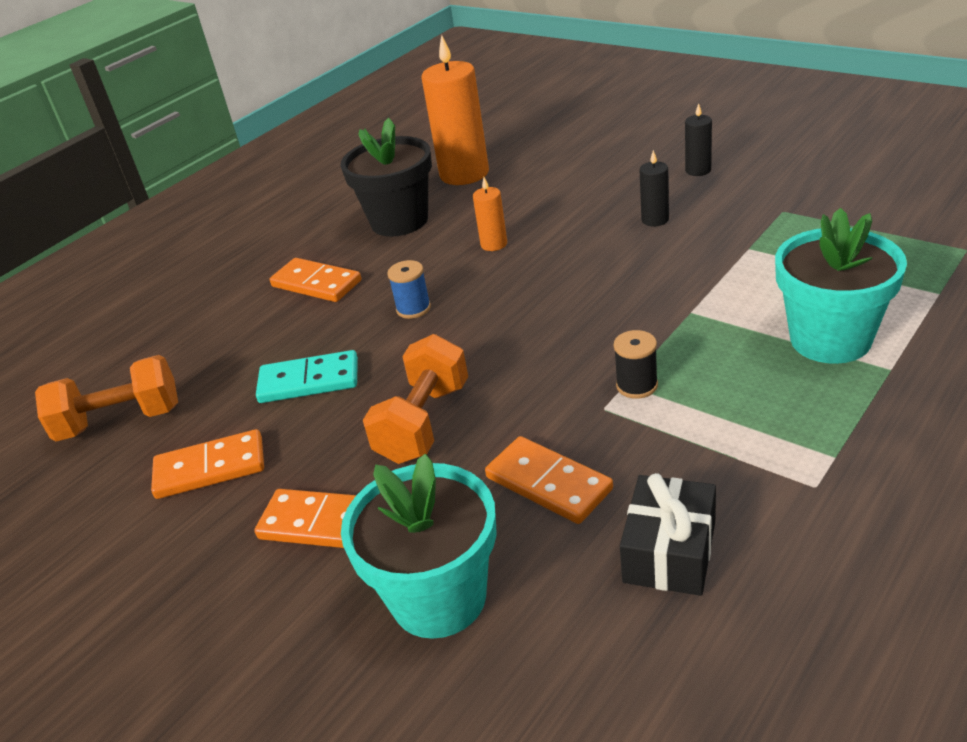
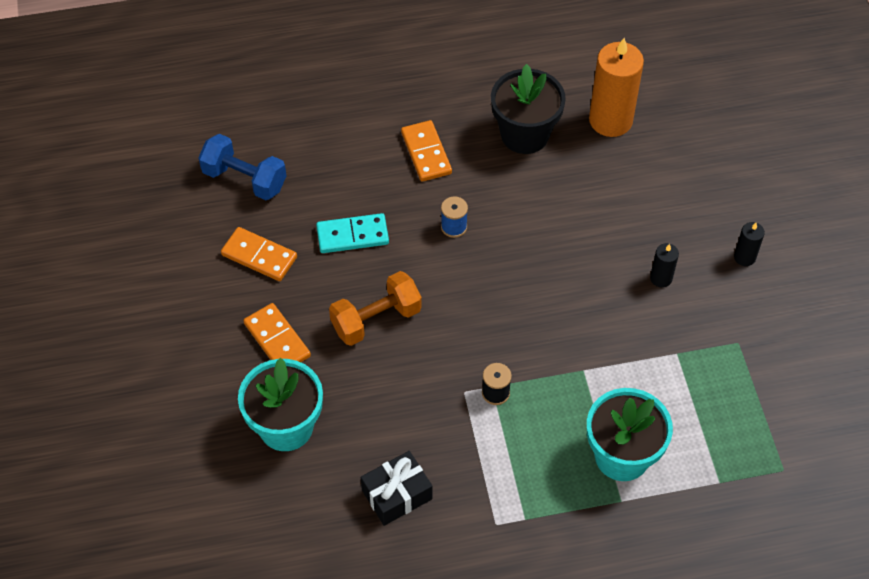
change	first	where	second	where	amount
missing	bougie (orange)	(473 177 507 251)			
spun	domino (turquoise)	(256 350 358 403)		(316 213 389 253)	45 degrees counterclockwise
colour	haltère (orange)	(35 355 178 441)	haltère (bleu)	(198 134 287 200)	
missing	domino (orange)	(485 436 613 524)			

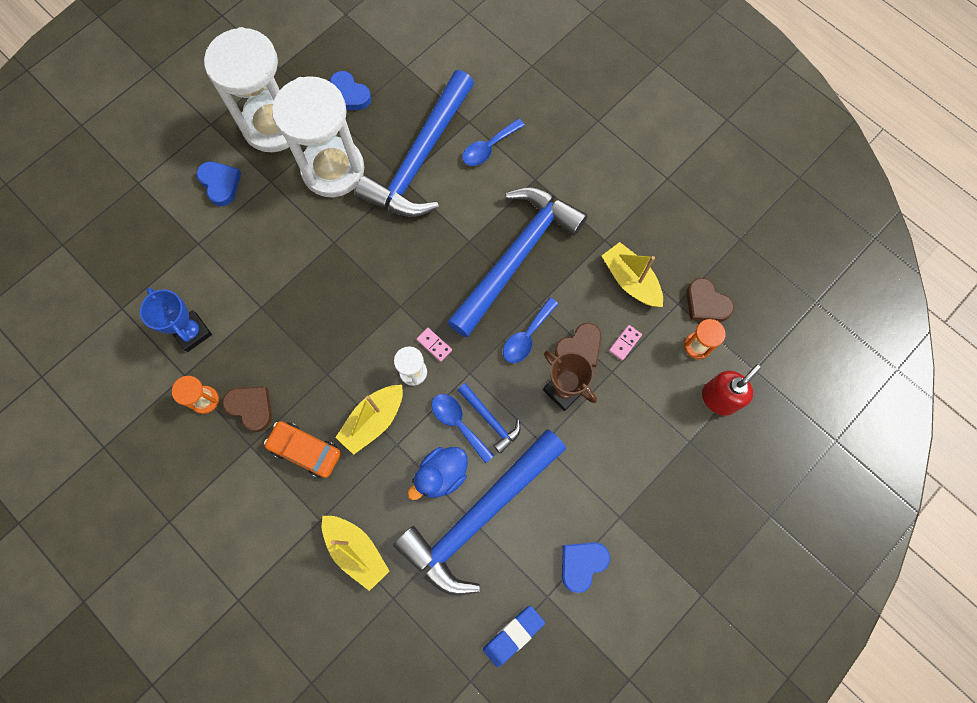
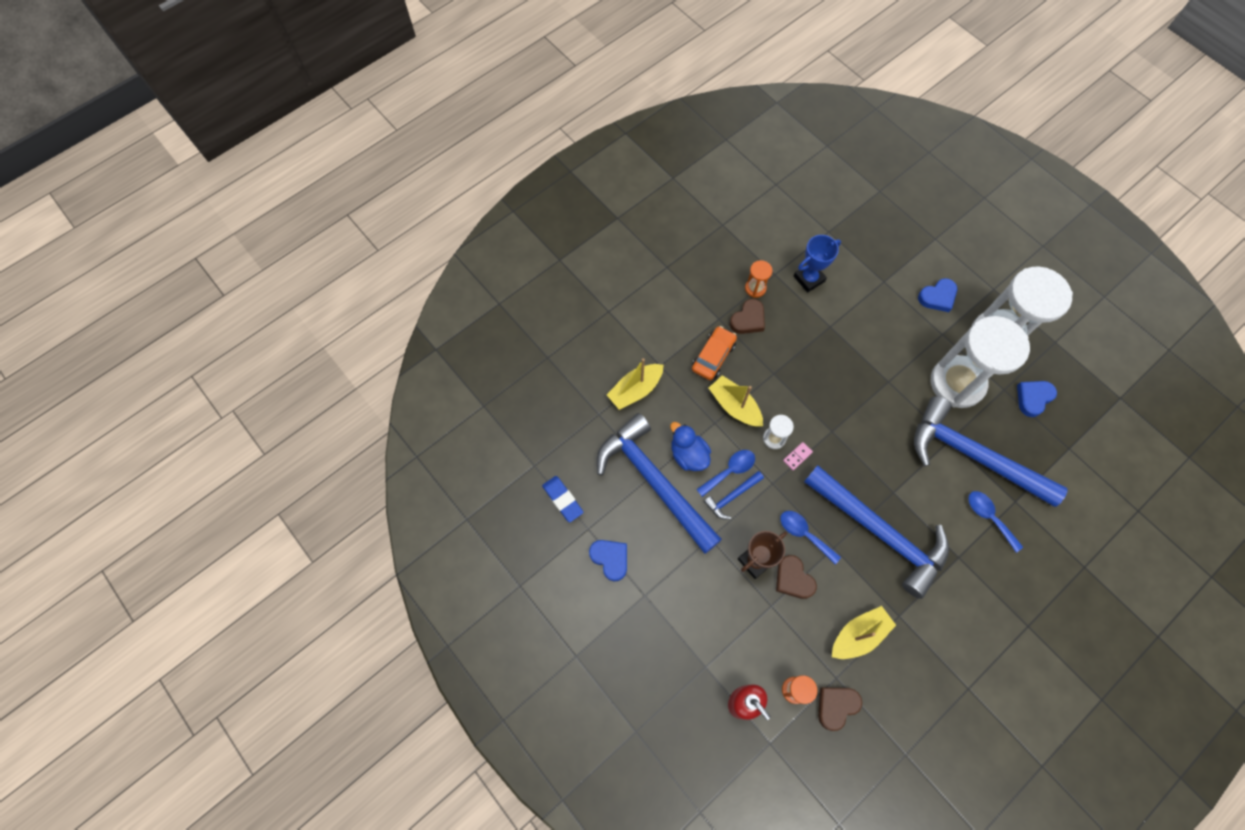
change	first	where	second	where	amount
missing	domino (rose)	(609 325 642 361)			

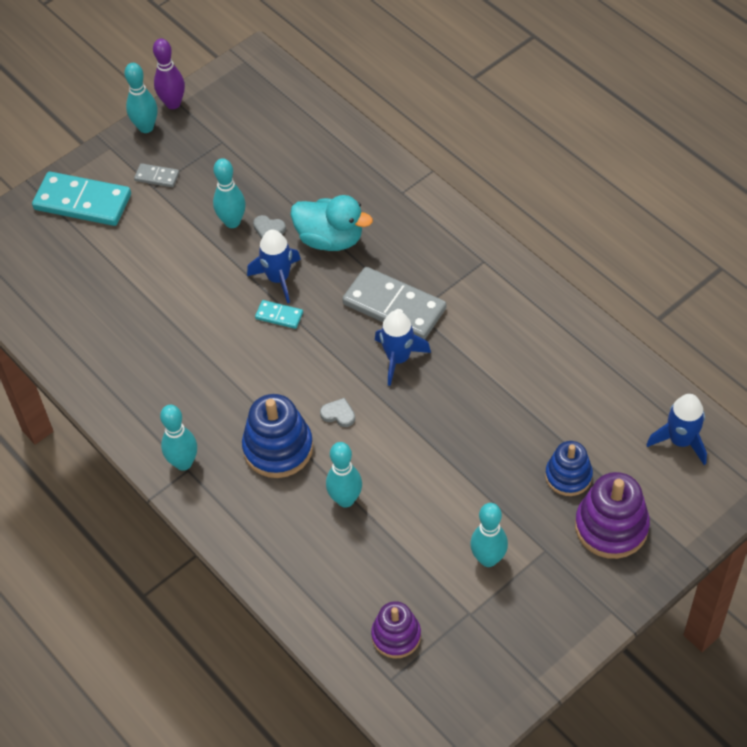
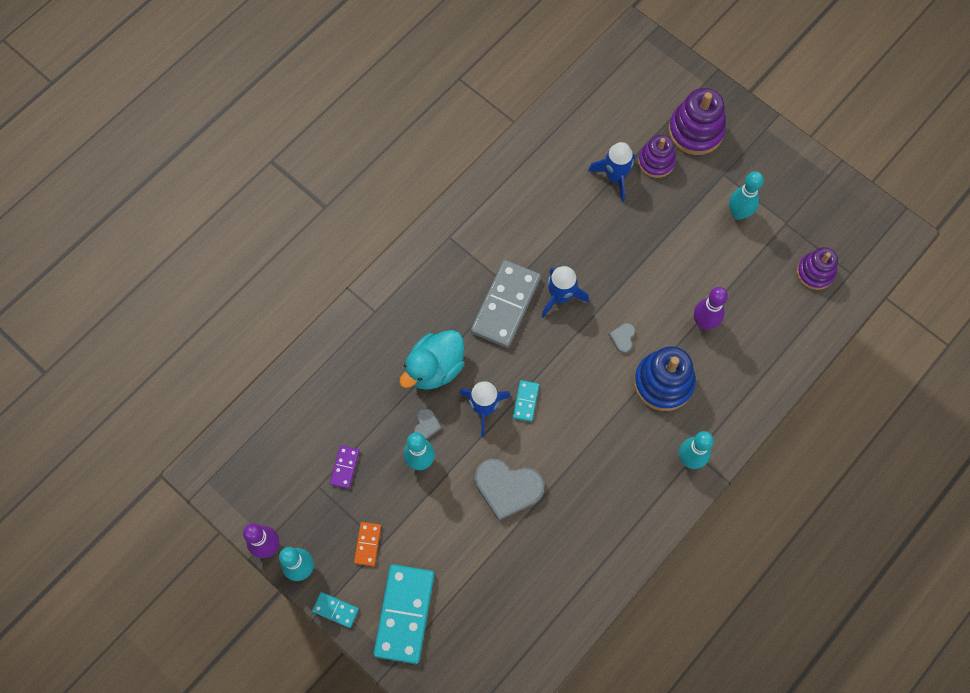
change	first	where	second	where	amount
colour	domino (gris)	(134 163 179 187)	domino (orange)	(354 522 381 566)	
spun	canard (turquoise)	(291 195 373 251)		(399 330 465 390)	150 degrees counterclockwise
relocated	fusée (bleu)	(646 394 707 465)		(588 142 635 202)	
colour	jouet à empiler (bleu)	(545 441 593 496)	jouet à empiler (violet)	(638 135 676 178)	
colour	quille (turquoise)	(326 442 362 508)	quille (violet)	(694 287 728 330)	
appeared			domino (violet)	(330 445 360 489)	
appeared			cœur (gris)	(475 459 545 521)	
appeared			domino (turquoise)	(312 592 359 628)	

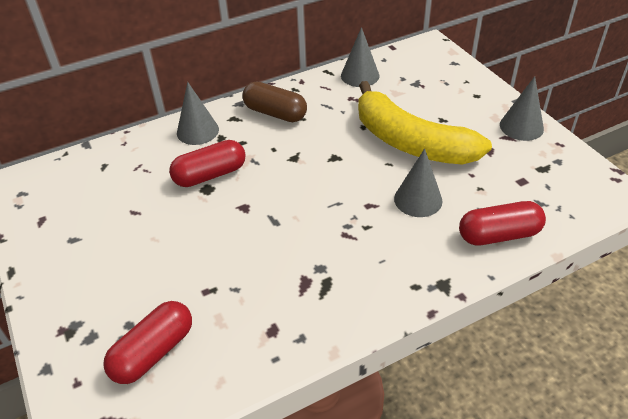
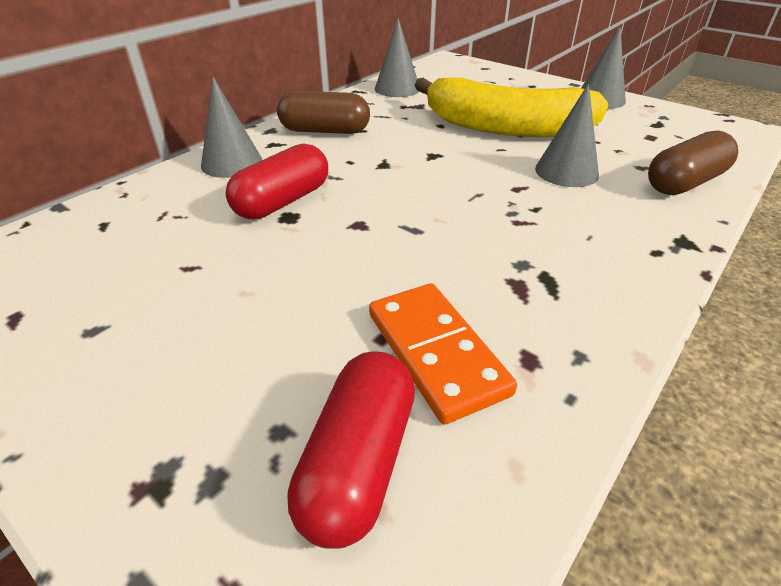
change	first	where	second	where	amount
colour	gélule (rouge)	(459 201 546 245)	gélule (marron)	(648 130 738 195)	
appeared			domino (orange)	(369 283 517 425)	

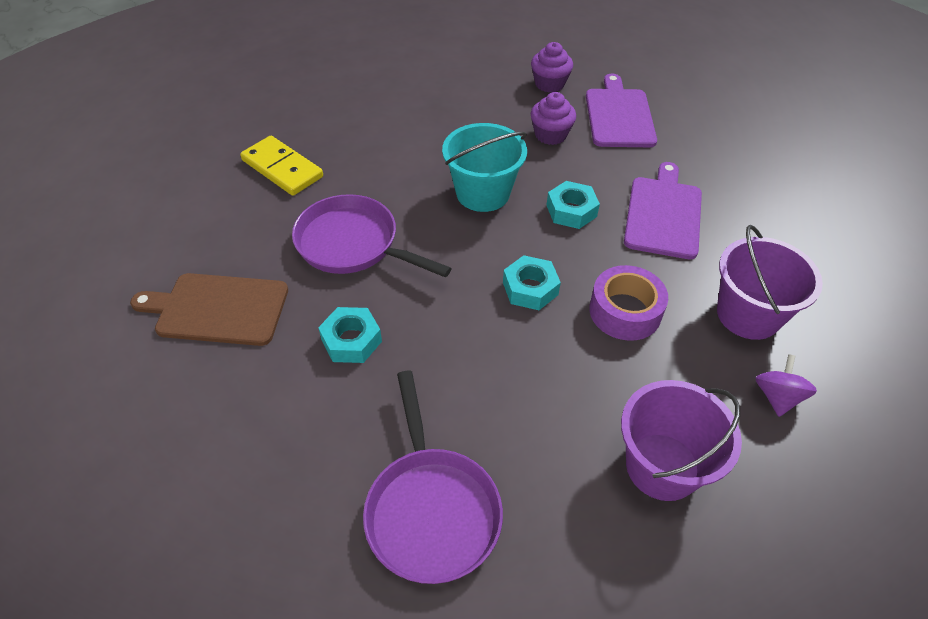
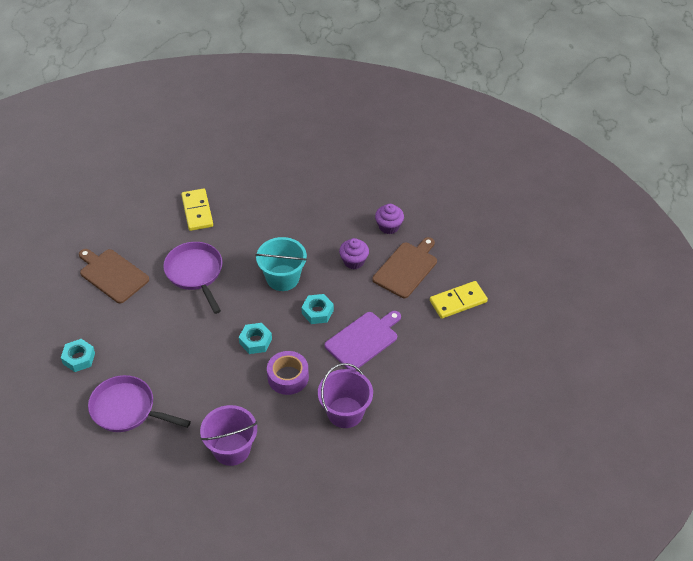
change	first	where	second	where	amount
colour	planche à découper (violet)	(586 73 657 147)	planche à découper (marron)	(372 237 437 298)	
relocated	écrou (turquoise)	(318 307 382 363)		(61 339 95 372)	
missing	toupie (violet)	(755 354 817 417)			
spun	poêle (violet)	(363 371 503 584)		(88 375 191 432)	90 degrees clockwise
appeared			domino (jaune)	(430 281 488 319)	

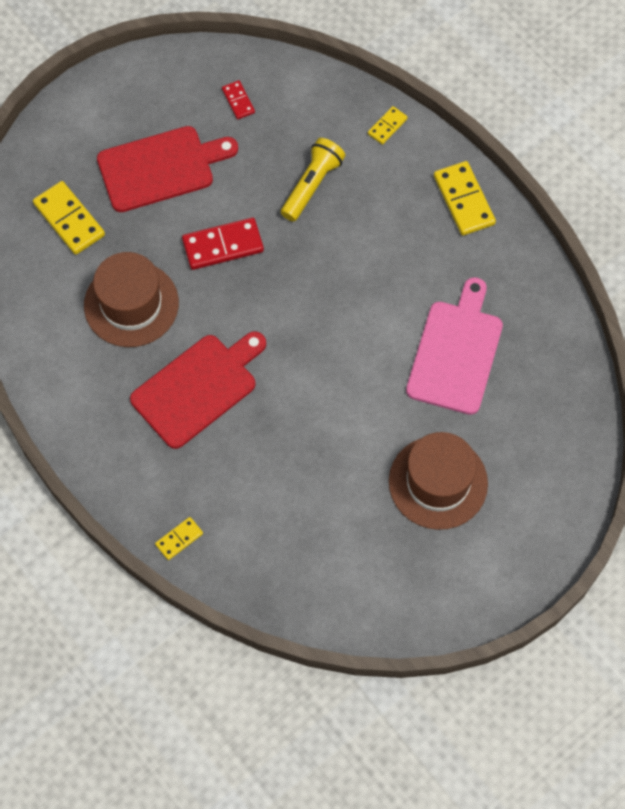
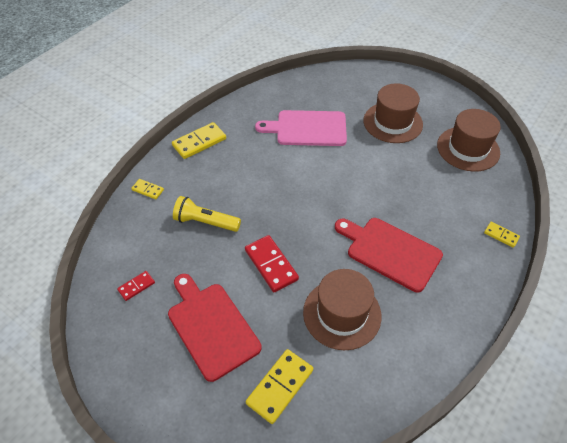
change	first	where	second	where	amount
appeared			chapeau (marron)	(437 109 501 172)	

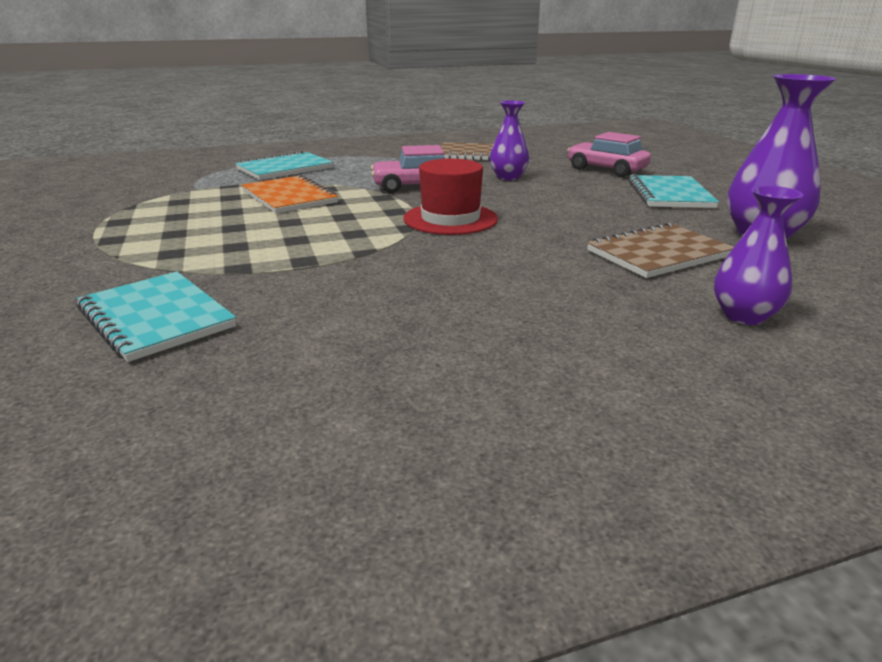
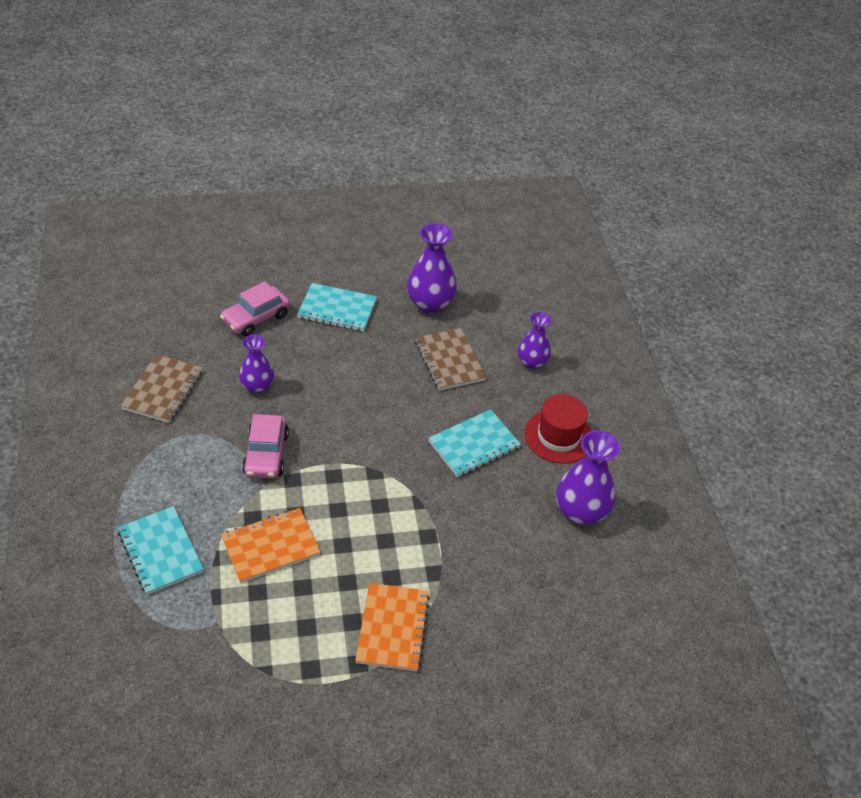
change	first	where	second	where	amount
relocated	chapeau (rouge)	(403 159 498 235)		(525 394 591 464)	
relocated	carnet (turquoise)	(76 272 236 362)		(428 409 521 477)	
appeared			vase (violet)	(556 430 620 525)	
appeared			carnet (orange)	(355 583 430 671)	

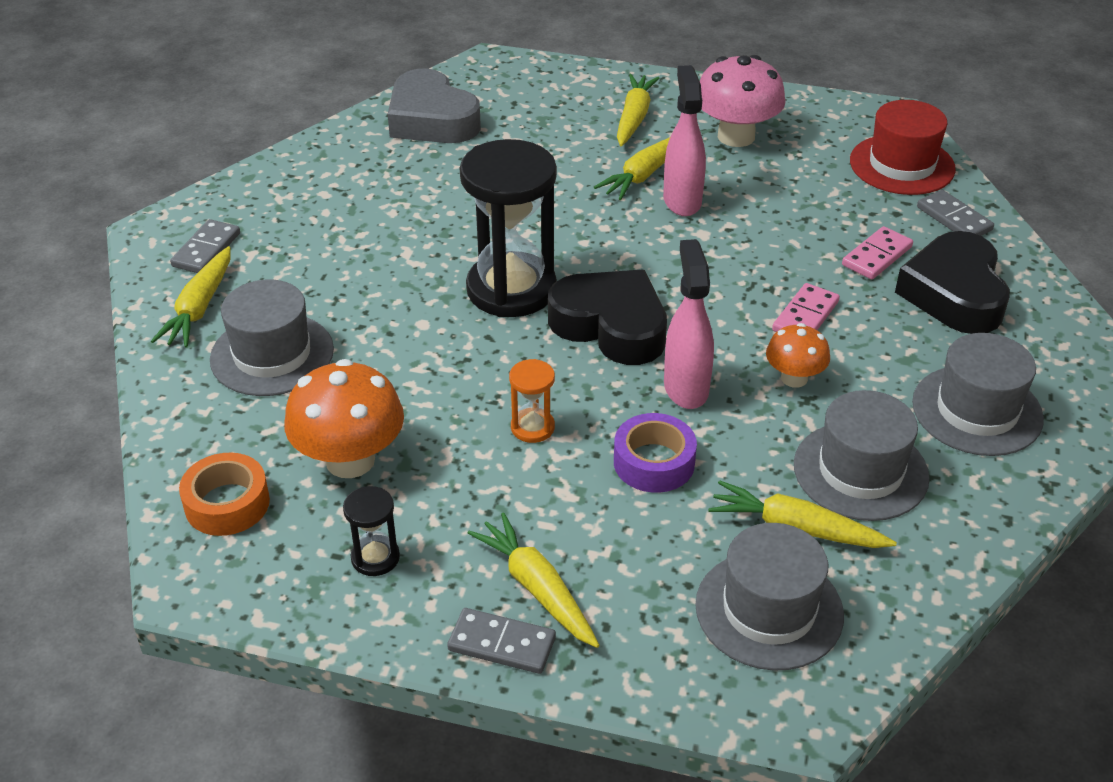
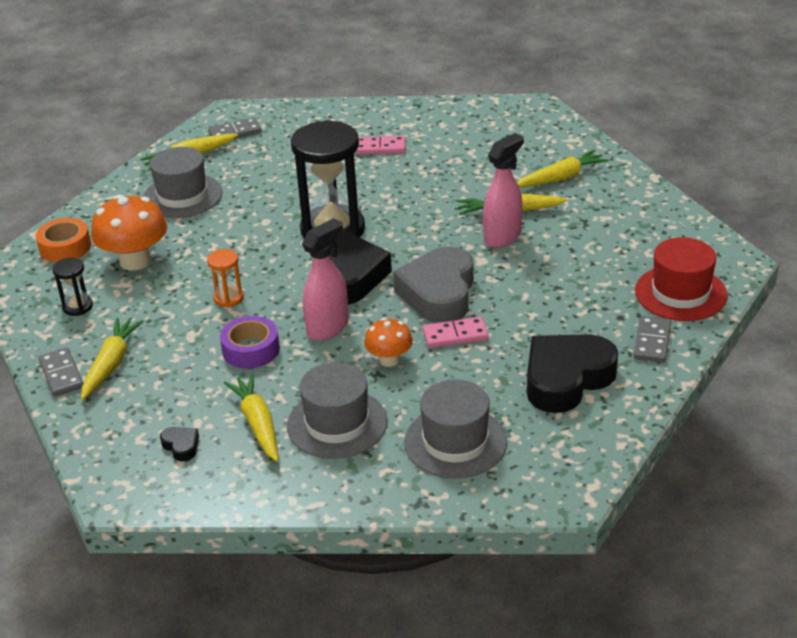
change	first	where	second	where	amount
missing	champignon (rose)	(700 55 786 147)			
relocated	cœur (gris)	(388 68 481 143)		(393 246 474 323)	
relocated	domino (rose)	(842 226 913 279)		(355 136 406 155)	
exchanged	chapeau (gris)	(695 523 844 671)	cœur (noir)	(160 427 199 462)	

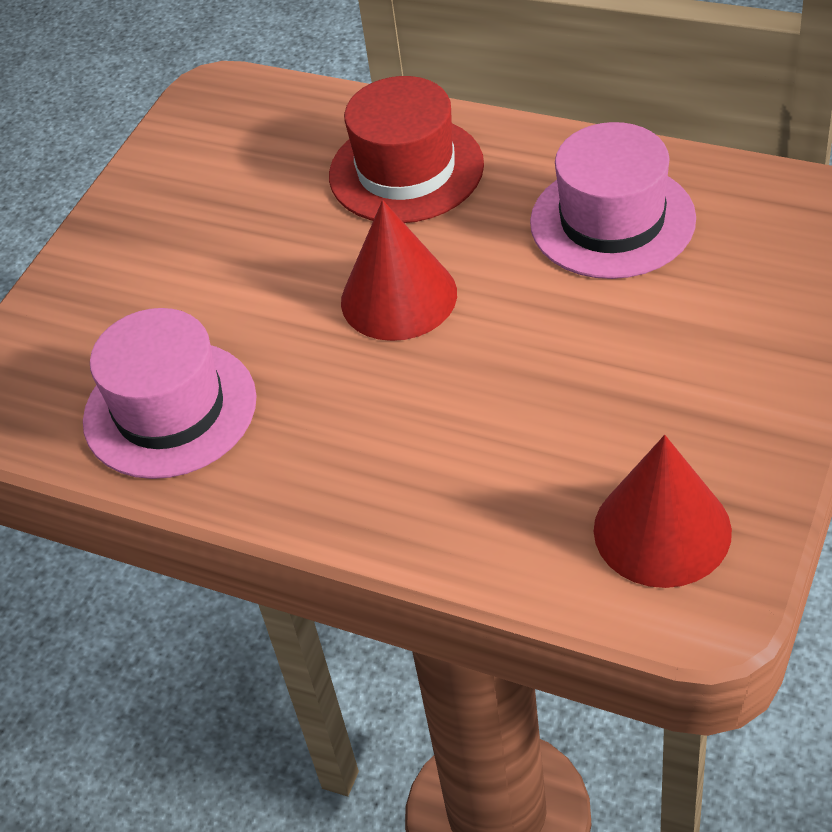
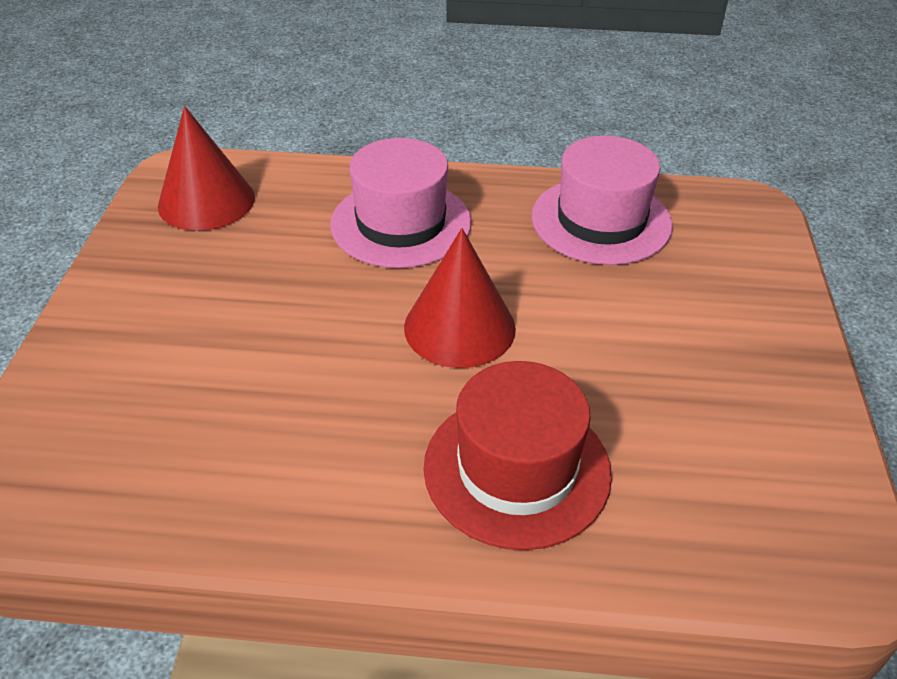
change	first	where	second	where	amount
relocated	chapeau (rose)	(530 122 696 279)		(330 138 472 268)	

